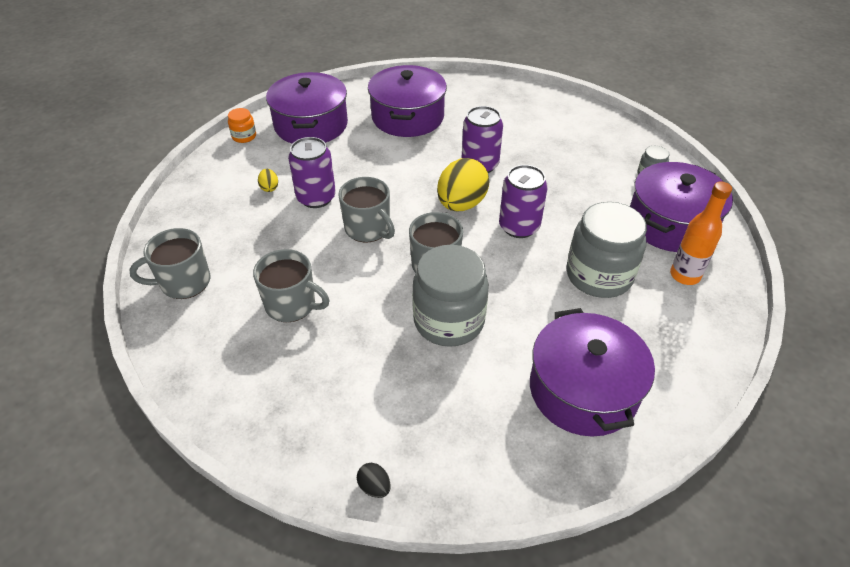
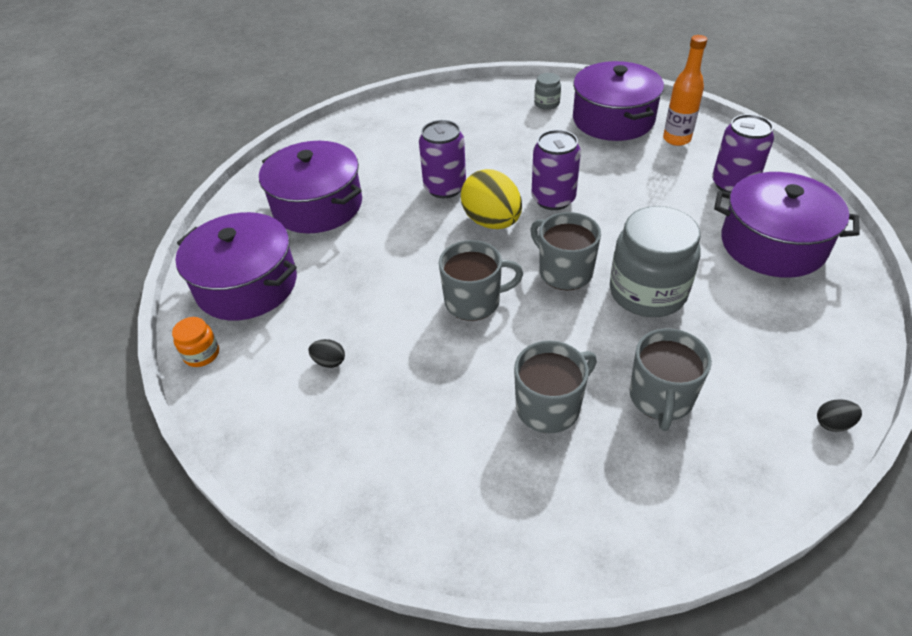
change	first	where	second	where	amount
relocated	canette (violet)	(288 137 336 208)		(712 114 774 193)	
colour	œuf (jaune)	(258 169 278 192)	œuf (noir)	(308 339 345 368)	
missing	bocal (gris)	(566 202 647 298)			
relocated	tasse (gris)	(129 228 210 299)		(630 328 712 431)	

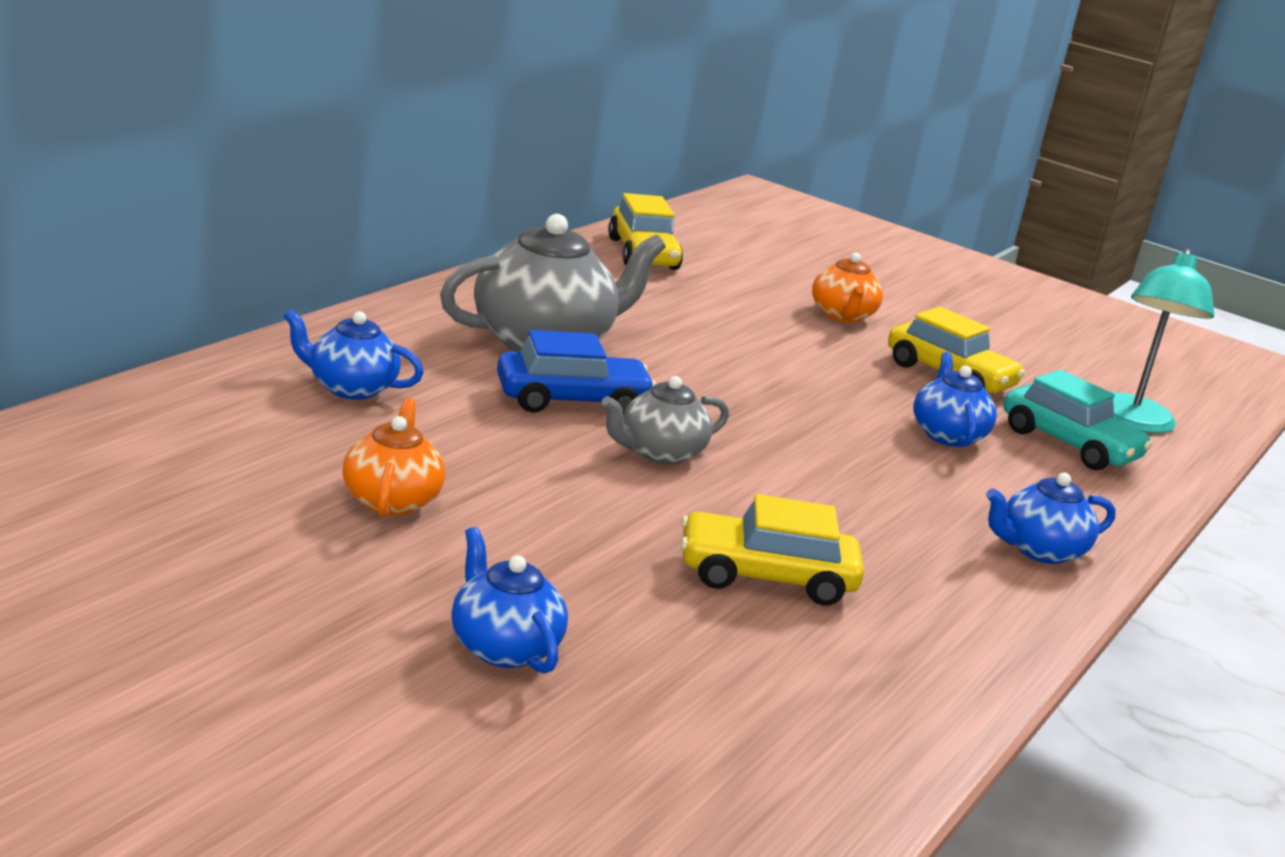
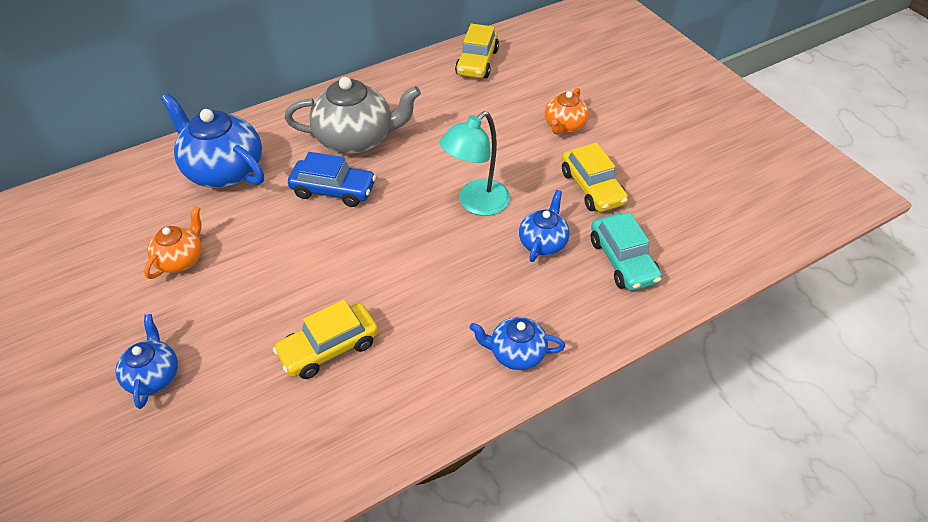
change	first	where	second	where	amount
relocated	lampe (turquoise)	(1113 249 1214 433)		(440 111 510 216)	
size	théière (bleu)	(284 309 424 400)		(160 93 264 188)	x1.80
missing	théière (gris)	(601 376 729 465)			
spun	voiture (jaune)	(681 494 864 606)		(273 300 378 379)	60 degrees counterclockwise

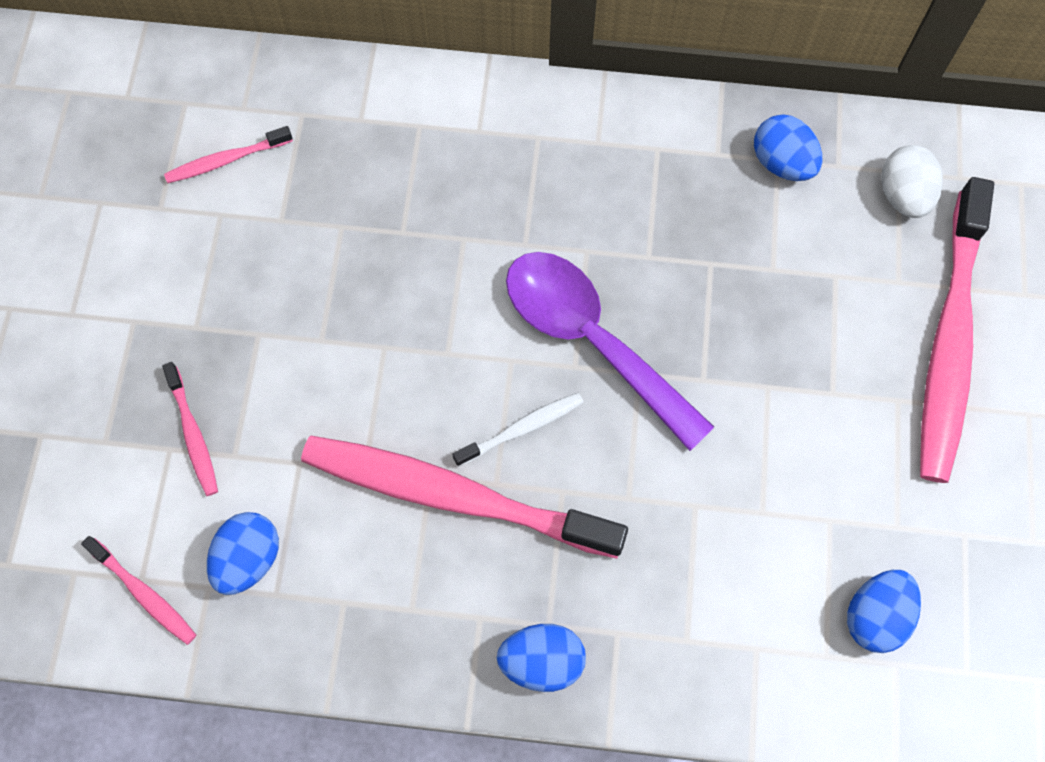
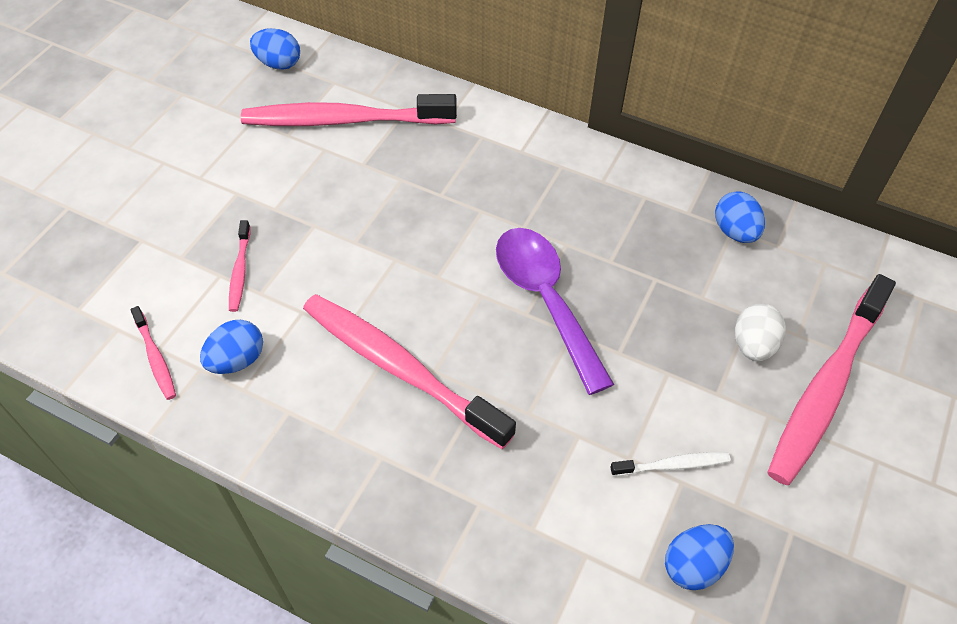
change	first	where	second	where	amount
size	brosse à dents (rose)	(164 126 293 183)		(241 94 457 126)	x2.28
relocated	œuf (blanc)	(881 145 943 218)		(735 303 786 361)	
relocated	brosse à dents (blanc)	(452 393 584 467)		(610 452 731 476)	
relocated	œuf (bleu)	(497 624 586 692)		(250 28 300 70)	

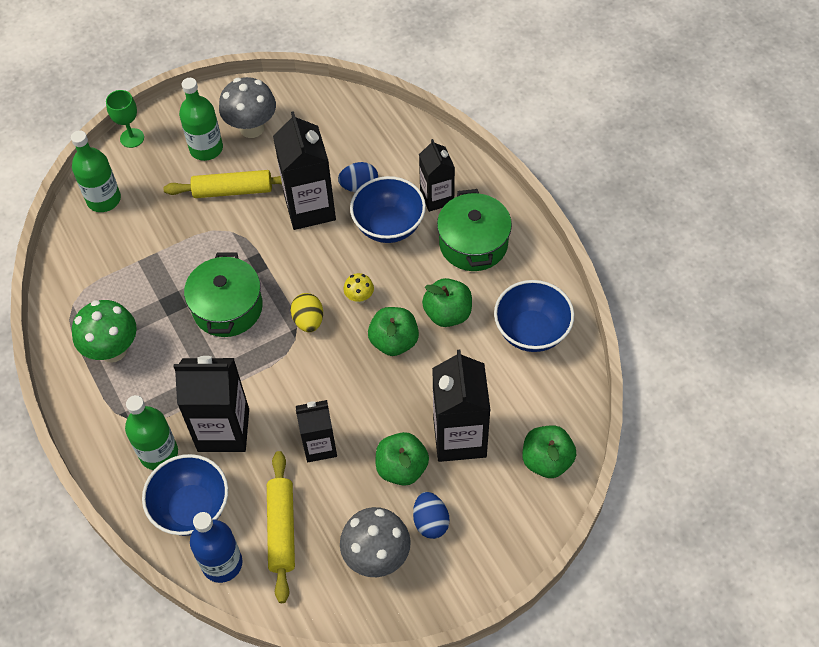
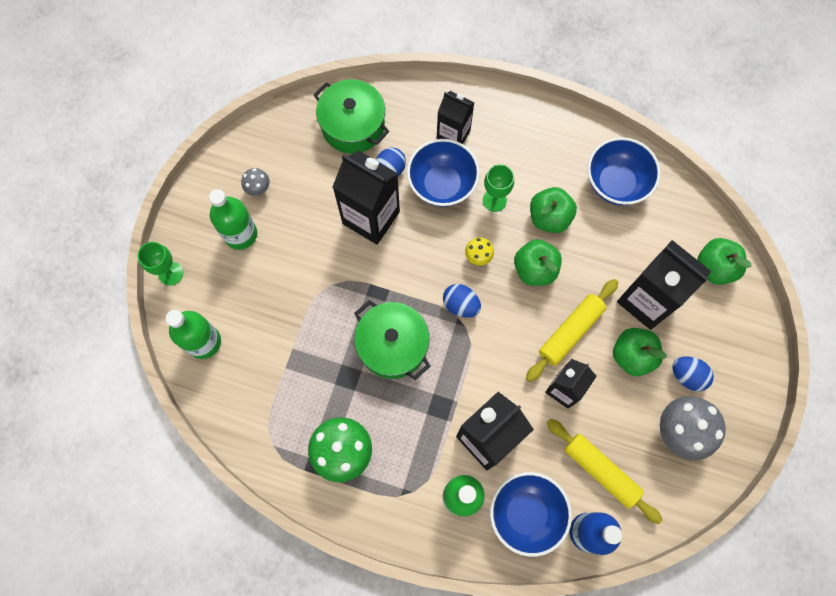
change	first	where	second	where	amount
size	champignon (gris)	(219 77 276 138)		(241 168 270 196)	x0.49
relocated	rouleau à pâtisserie (jaune)	(163 170 282 198)		(526 279 618 382)	
relocated	marmite (vert)	(437 189 512 271)		(314 79 389 154)	
colour	œuf (jaune)	(291 293 323 332)	œuf (bleu)	(443 284 481 317)	
appeared			verre à pied (vert)	(483 164 514 212)	

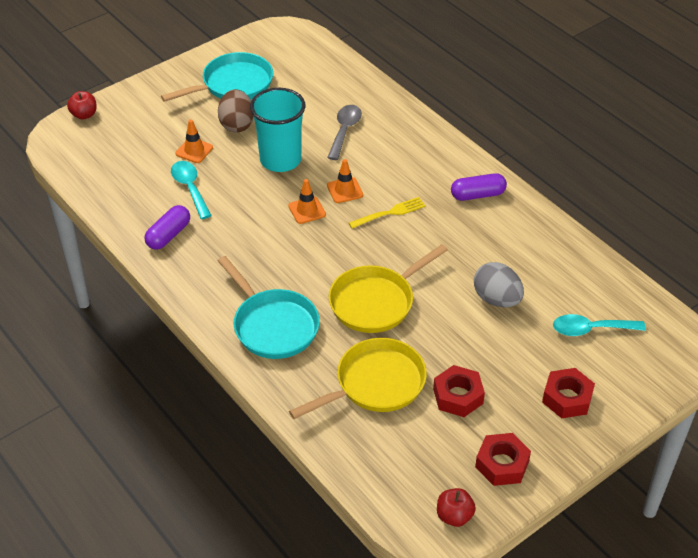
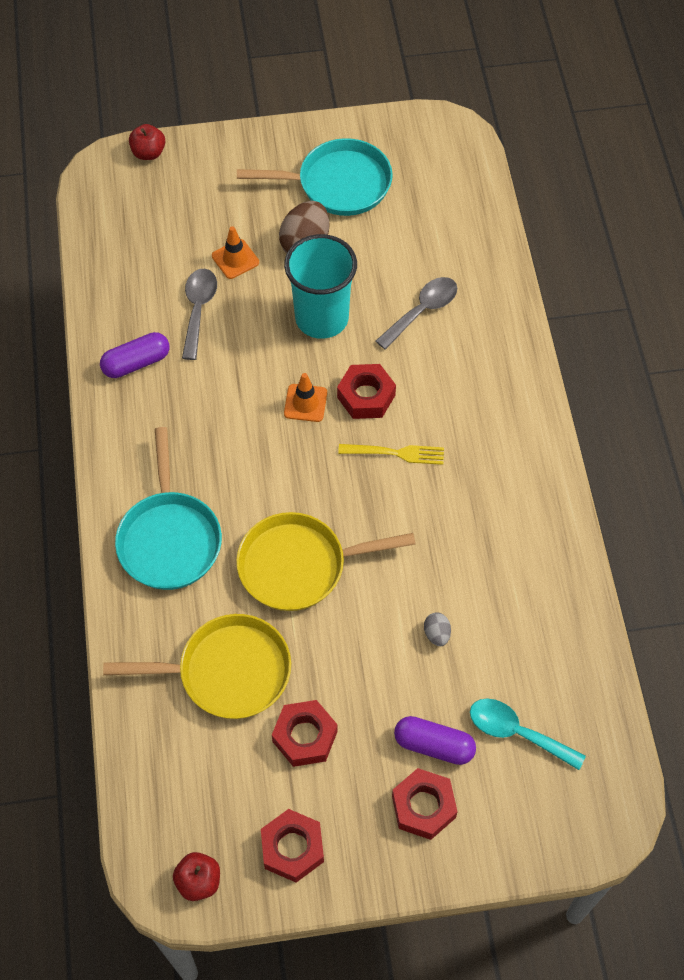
change	first	where	second	where	amount
exchanged	cône de chantier (orange)	(327 159 363 203)	écrou (rouge)	(337 364 396 419)	
colour	cuillère (turquoise)	(171 161 212 219)	cuillère (gris)	(182 269 217 360)	
relocated	gélule (violet)	(451 173 507 201)		(394 716 476 765)	
size	œuf (gris)	(474 262 524 307)		(424 612 451 646)	x0.49

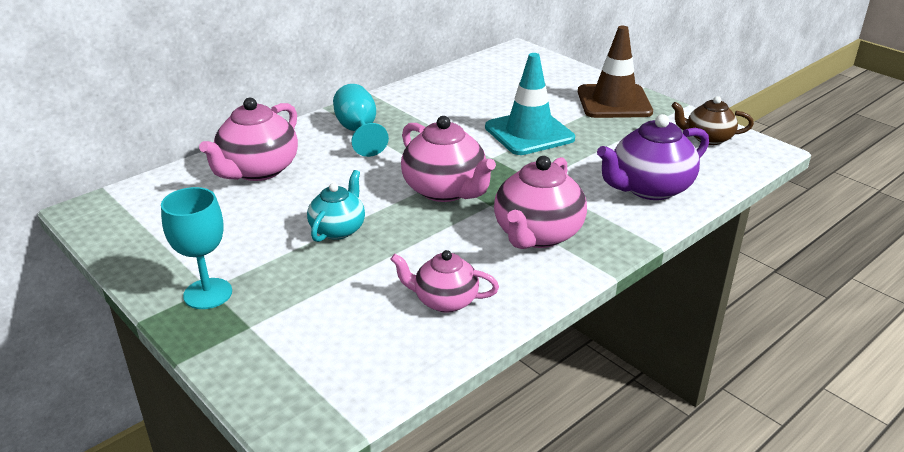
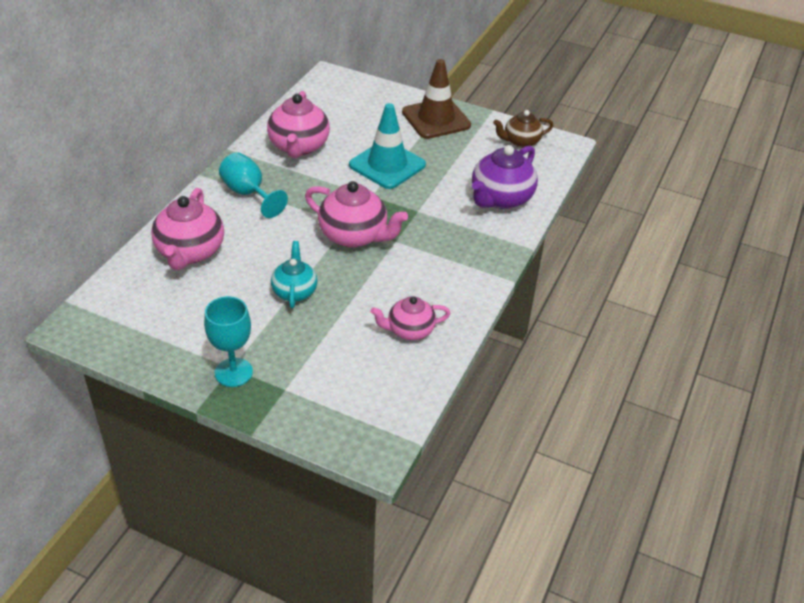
change	first	where	second	where	amount
relocated	théière (rose)	(494 156 587 249)		(267 91 330 158)	

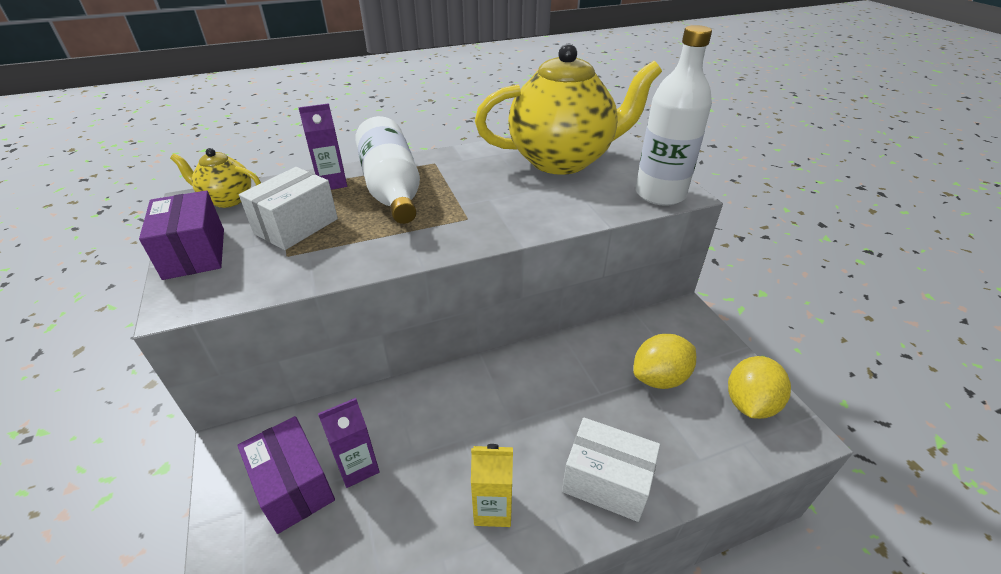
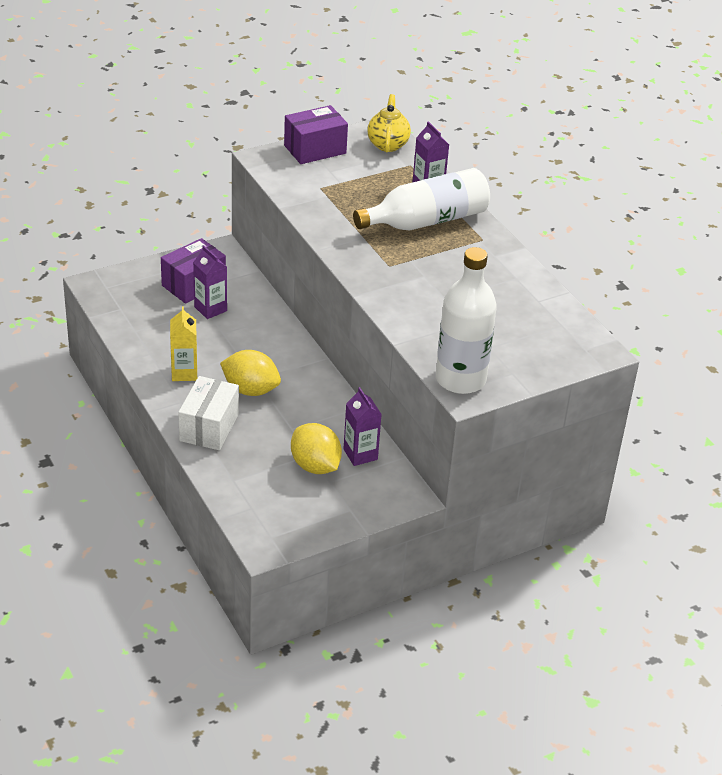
change	first	where	second	where	amount
missing	théière (jaune)	(475 44 662 175)			
missing	boîte (blanc)	(239 167 338 250)			
relocated	citron (jaune)	(728 356 791 419)		(220 350 281 396)	
appeared			brique de lait (violet)	(344 387 382 466)	

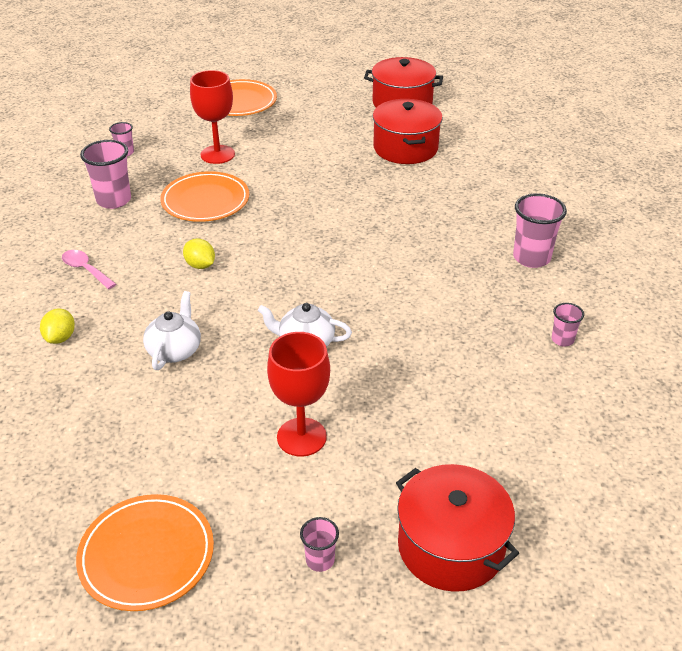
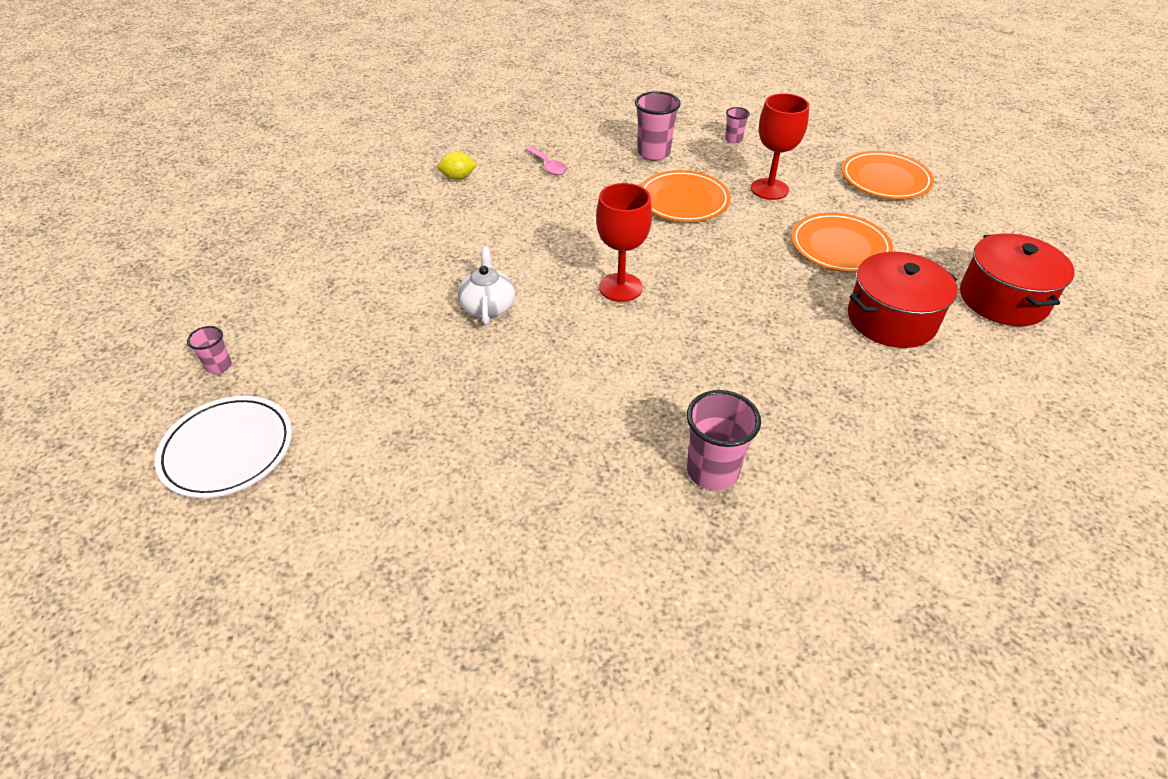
change	first	where	second	where	amount
missing	citron (jaune)	(183 239 215 269)			
spun	cuillère (rose)	(62 250 116 289)		(525 146 567 175)	120 degrees clockwise
missing	théière (blanc)	(143 291 201 370)			
missing	gobelet (rose)	(552 303 584 346)			
relocated	verre à pied (rouge)	(267 332 330 457)		(596 183 652 302)	
exchanged	marmite (rouge)	(396 464 519 592)	assiette (blanc)	(155 396 292 498)	
relocated	assiette (orange)	(76 494 214 611)		(791 213 893 272)	

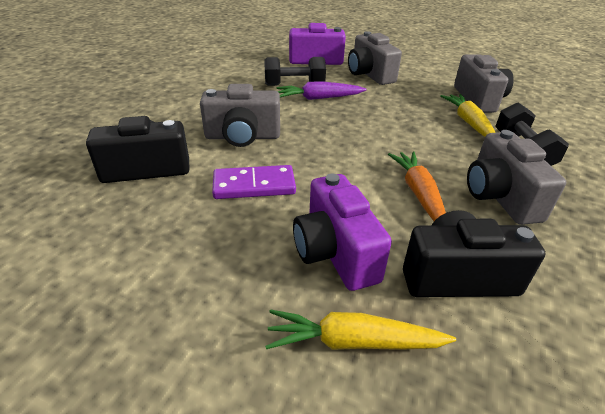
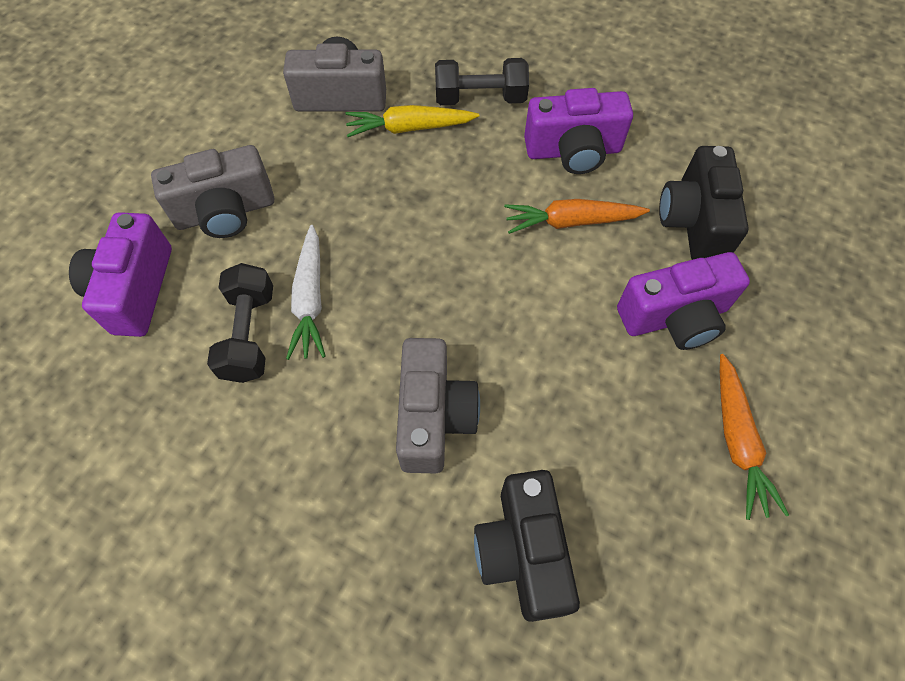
change	first	where	second	where	amount
colour	carotte (violet)	(277 81 367 100)	carotte (blanc)	(286 225 326 360)	
colour	appareil photo (gris)	(467 130 566 225)	appareil photo (violet)	(524 88 633 174)	
missing	domino (violet)	(212 165 296 199)			
missing	carotte (jaune)	(265 309 456 350)			
appeared			carotte (orange)	(720 354 789 520)	

